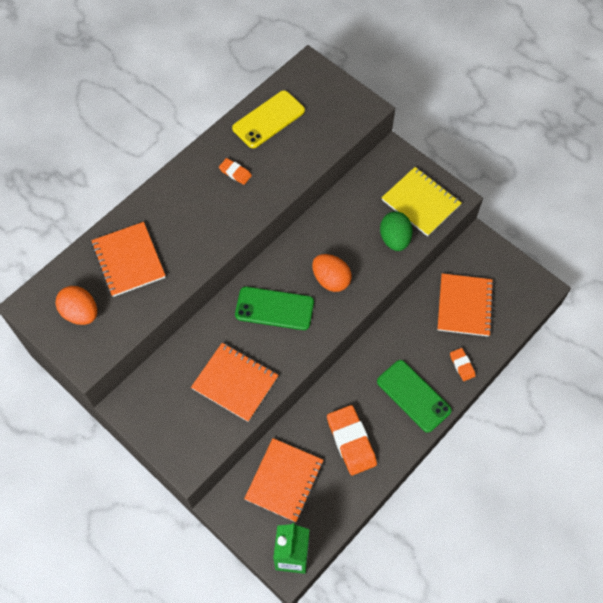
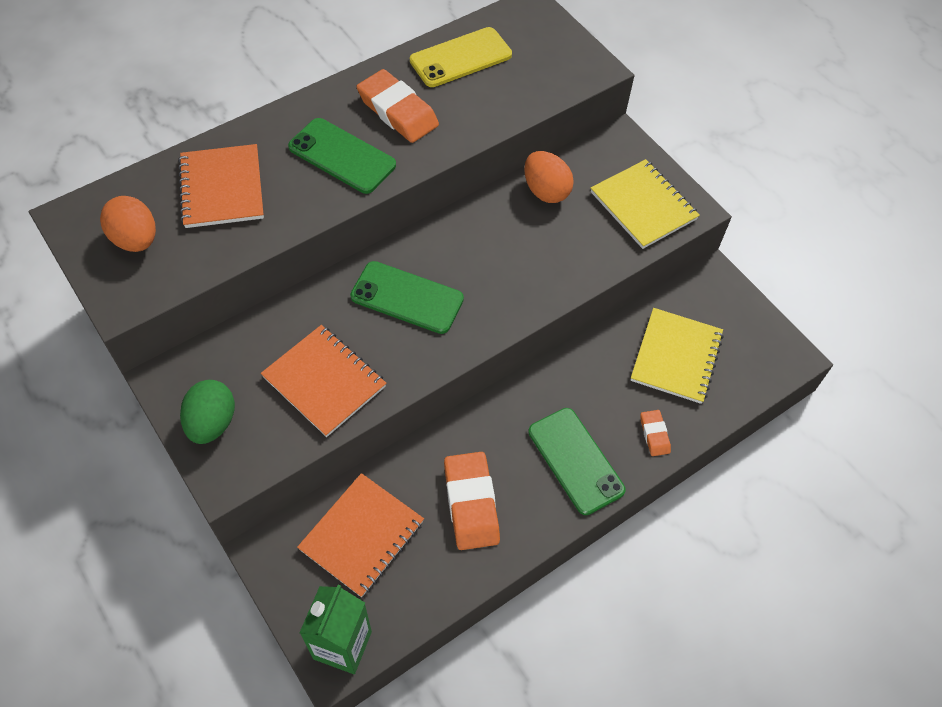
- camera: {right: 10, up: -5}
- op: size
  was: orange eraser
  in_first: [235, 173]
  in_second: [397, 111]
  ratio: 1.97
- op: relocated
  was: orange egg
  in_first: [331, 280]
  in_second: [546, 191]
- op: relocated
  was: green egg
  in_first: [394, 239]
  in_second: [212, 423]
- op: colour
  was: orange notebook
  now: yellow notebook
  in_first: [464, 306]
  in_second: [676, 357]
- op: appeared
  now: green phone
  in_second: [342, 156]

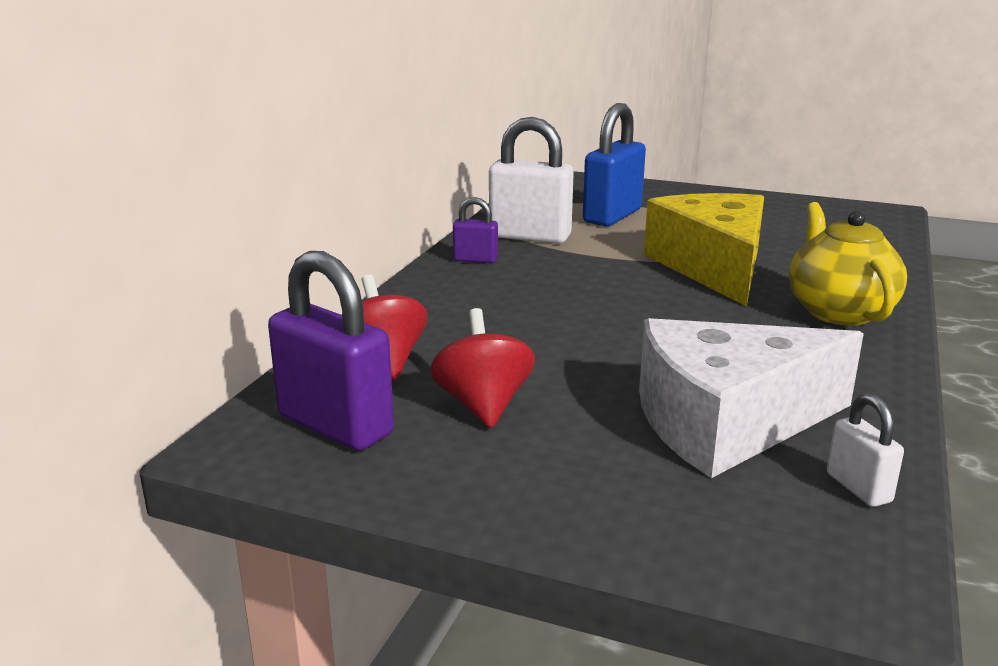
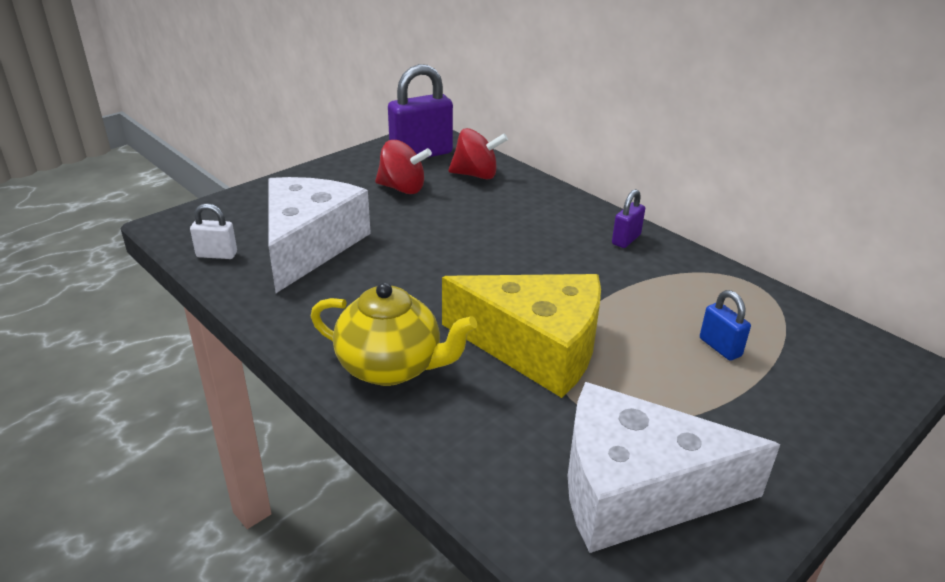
- camera: {right: 115, up: 10}
- op: missing
  was: white padlock
  in_first: [530, 236]
- op: size
  was: blue padlock
  in_first: [612, 216]
  in_second: [720, 347]
  ratio: 0.51
- op: appeared
  now: white cheese
  in_second: [636, 491]

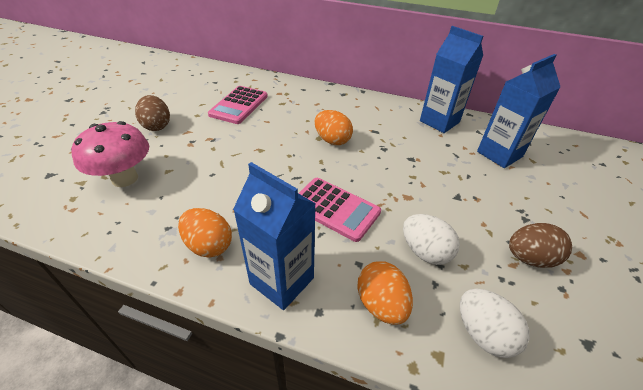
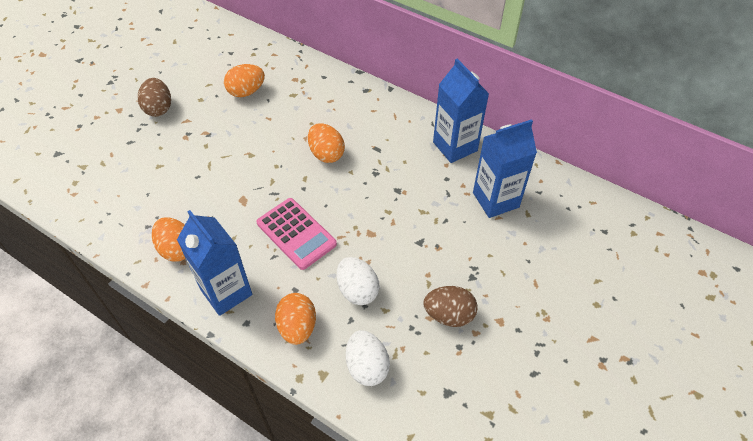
- camera: {right: 15, up: 10}
- op: missing
  was: pink mushroom
  in_first: [125, 178]
- op: exchanged
  was: pink calculator
  now: orange egg
  in_first: [239, 105]
  in_second: [246, 92]

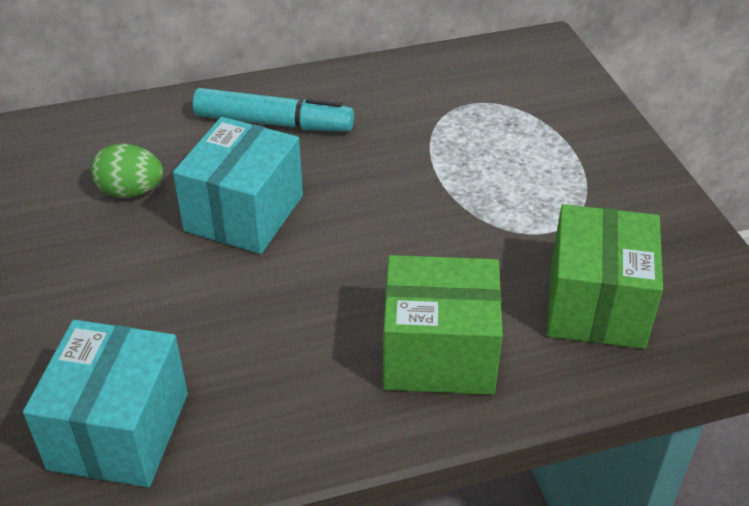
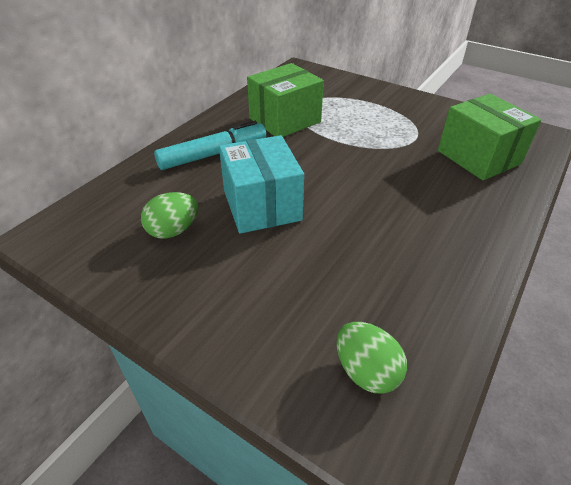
- camera: {right: -40, up: 0}
- op: exchanged
  was: turquoise box
  now: green egg
  in_first: [119, 431]
  in_second: [366, 371]
- op: relocated
  was: green box
  in_first: [439, 353]
  in_second: [285, 120]

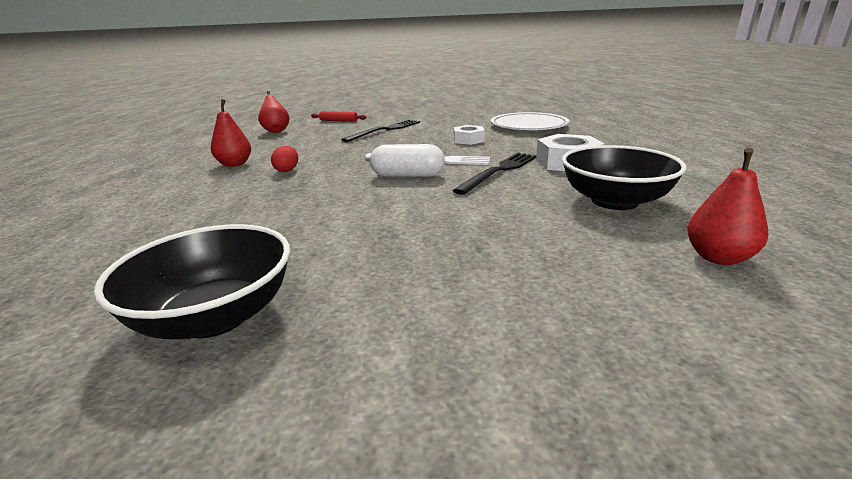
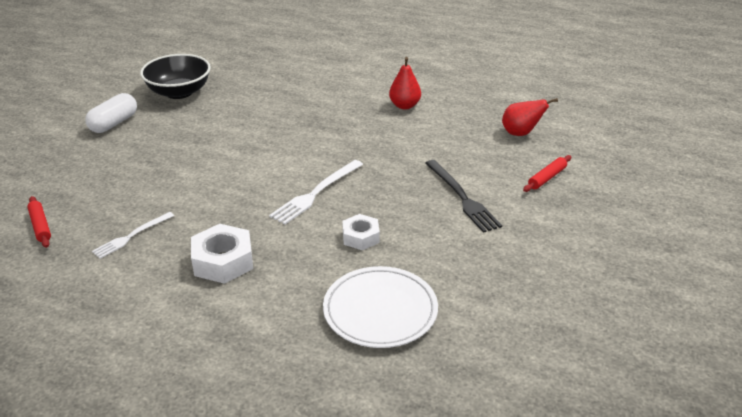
- camera: {right: 115, up: 10}
- op: missing
  was: red egg
  in_first: [287, 170]
- op: relocated
  was: white capsule
  in_first: [407, 175]
  in_second: [114, 123]
- op: missing
  was: black fork
  in_first: [499, 171]
- op: exchanged
  was: black bowl
  now: white fork
  in_first: [614, 201]
  in_second: [131, 236]
- op: exchanged
  was: red pear
  now: red rolling pin
  in_first: [718, 257]
  in_second: [40, 226]

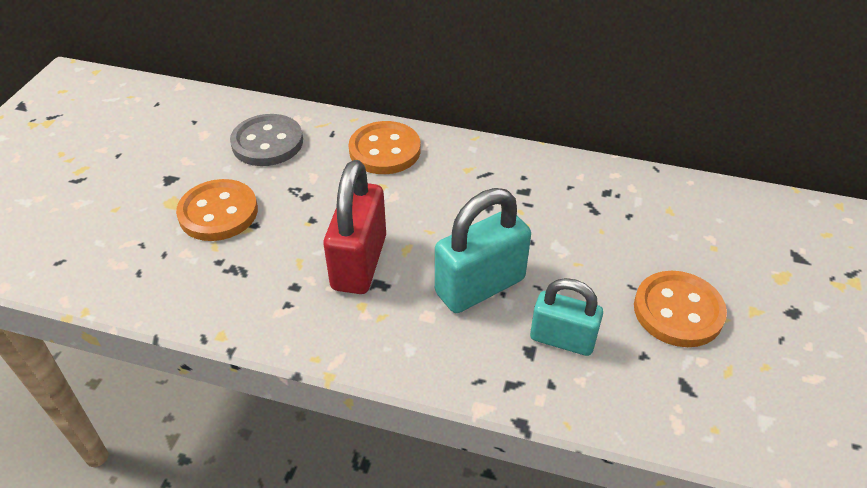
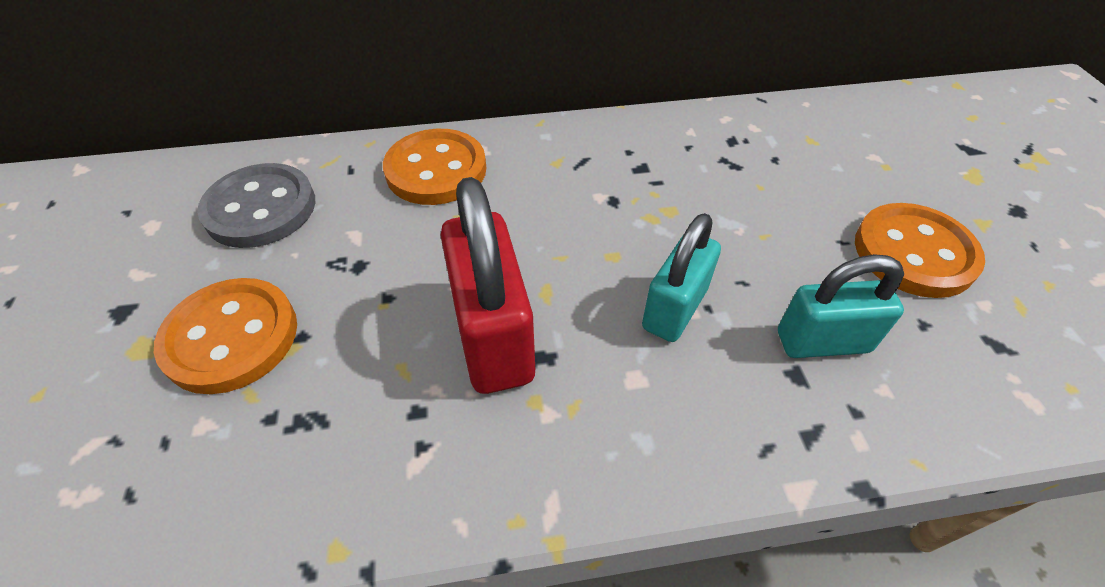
- camera: {right: -25, up: 5}
- op: size
  was: turquoise padlock
  in_first: [480, 286]
  in_second: [674, 309]
  ratio: 0.66

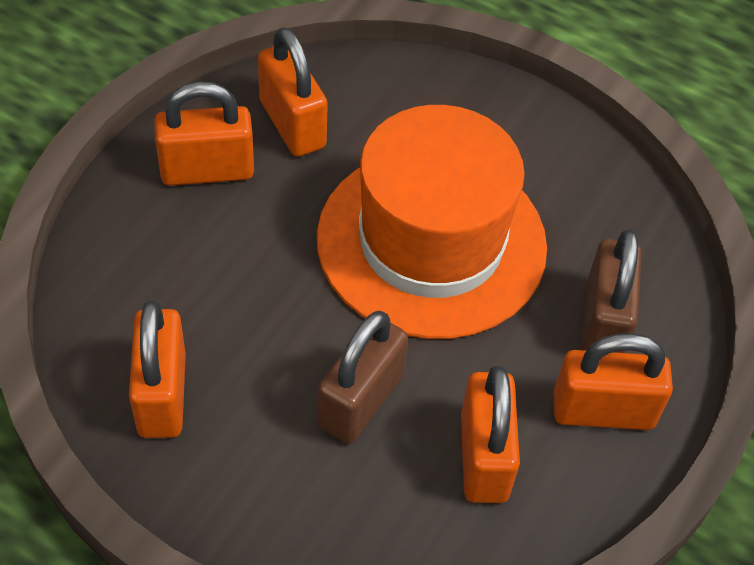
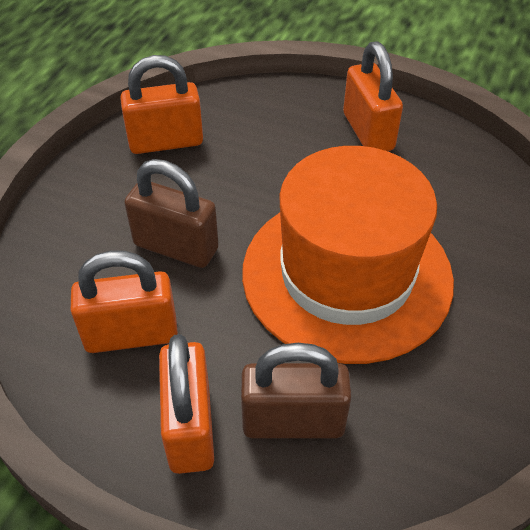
- camera: {right: 85, up: -5}
- op: missing
  was: orange padlock
  in_first: [292, 124]

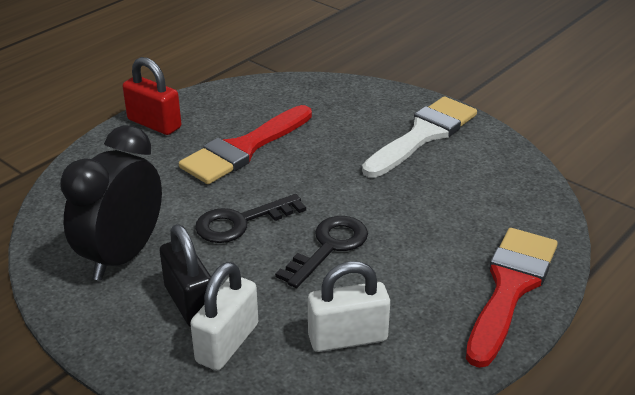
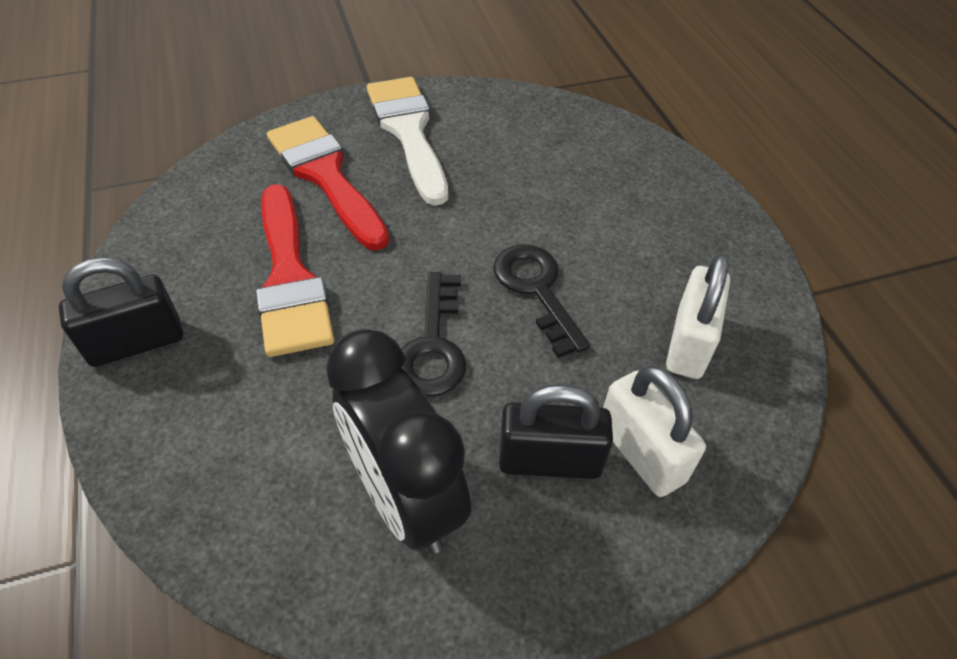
- camera: {right: -60, up: 15}
- op: colour
  was: red padlock
  now: black padlock
  in_first: [154, 124]
  in_second: [136, 343]
- op: relocated
  was: red brush
  in_first: [510, 288]
  in_second: [326, 176]

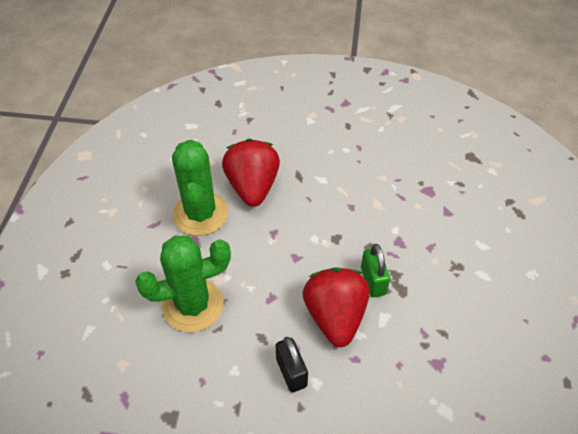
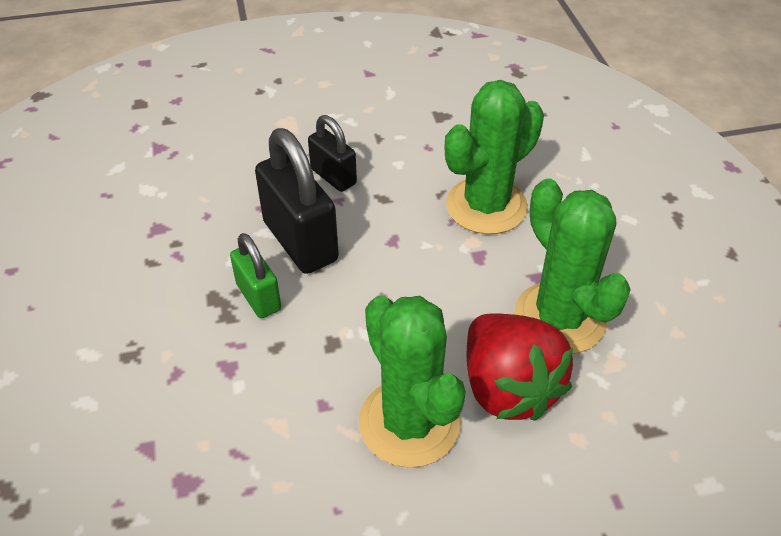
- camera: {right: 160, up: -5}
- op: exchanged
  was: red strawberry
  now: black padlock
  in_first: [335, 316]
  in_second: [300, 241]
- op: appeared
  now: green cactus
  in_second: [409, 422]

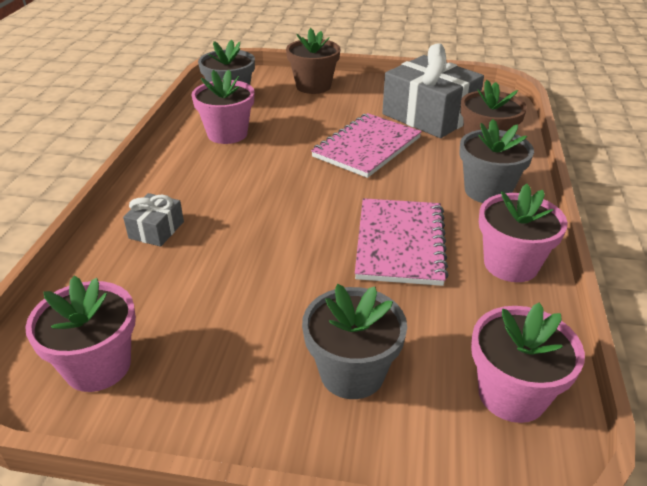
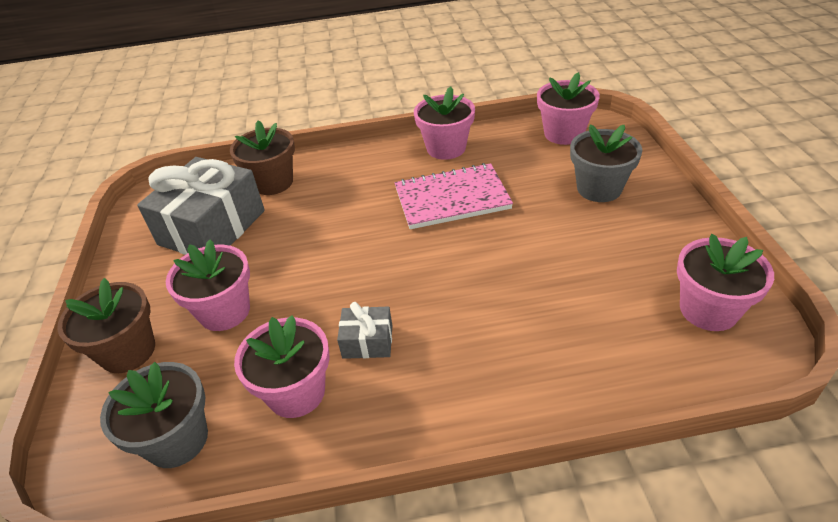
- camera: {right: -105, up: 5}
- op: relocated
  was: grey gift
  in_first: [156, 230]
  in_second: [367, 341]
- op: missing
  was: pink notebook
  in_first: [367, 147]
- op: missing
  was: grey flower pot
  in_first: [487, 191]
- op: appeared
  now: pink flower pot
  in_second: [224, 311]

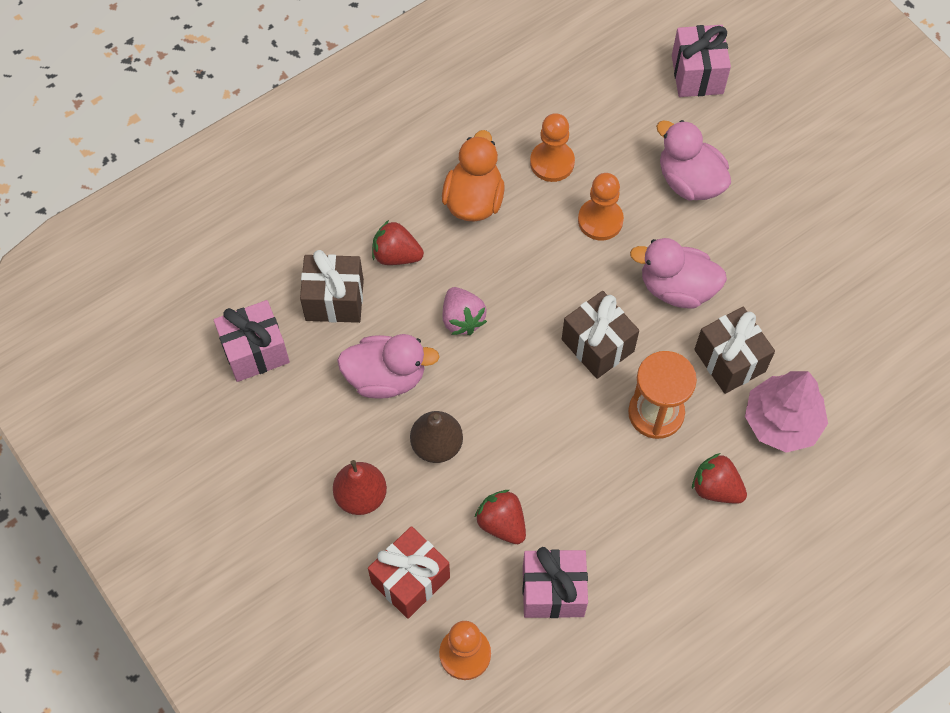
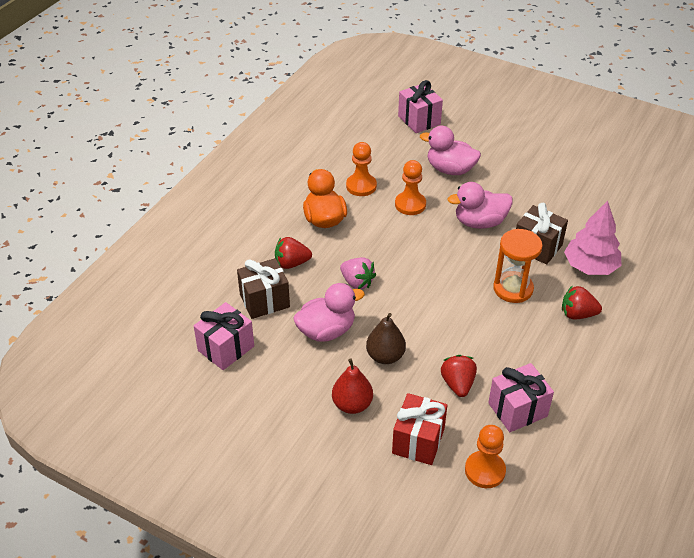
- camera: {right: -25, up: -20}
- op: spun
  was: red strawberry
  in_first: [502, 523]
  in_second: [458, 384]
  clockwise: 60
- op: missing
  was: brown gift
  in_first: [597, 345]

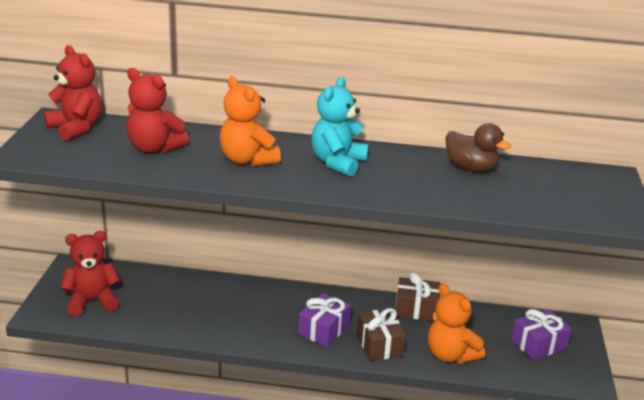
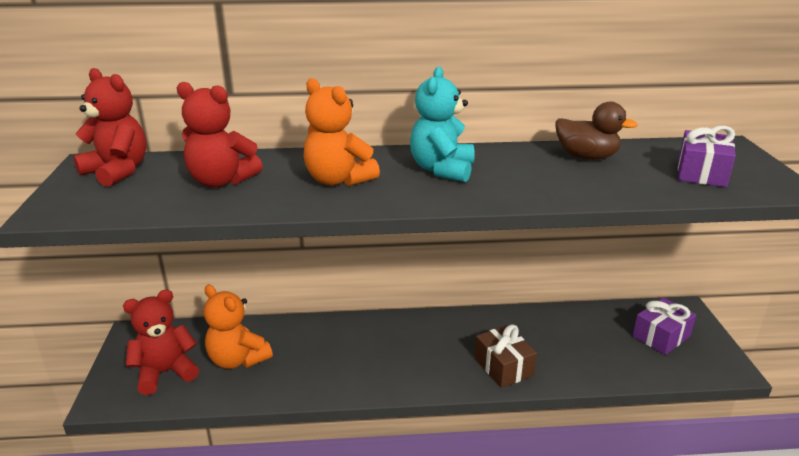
- camera: {right: -10, up: 0}
- op: relocated
  was: purple gift
  in_first: [324, 330]
  in_second: [701, 173]
- op: missing
  was: brown gift
  in_first: [416, 309]
- op: relocated
  was: orange teddy bear
  in_first: [450, 355]
  in_second: [238, 359]

